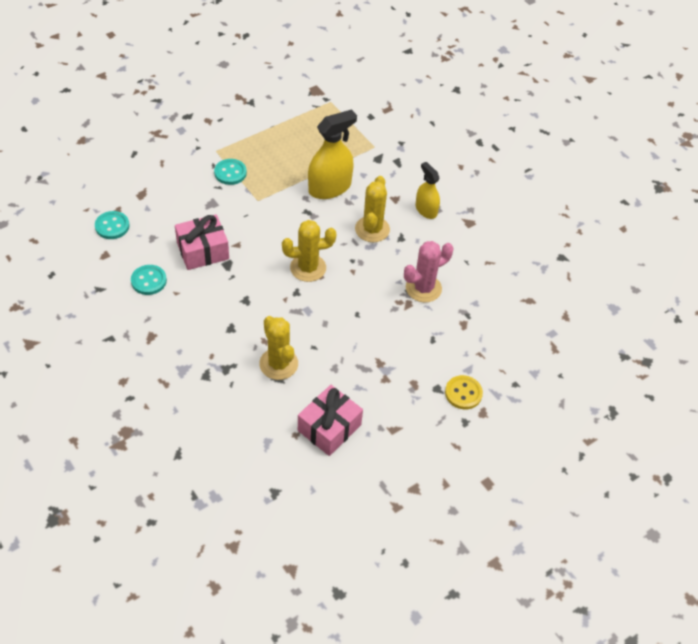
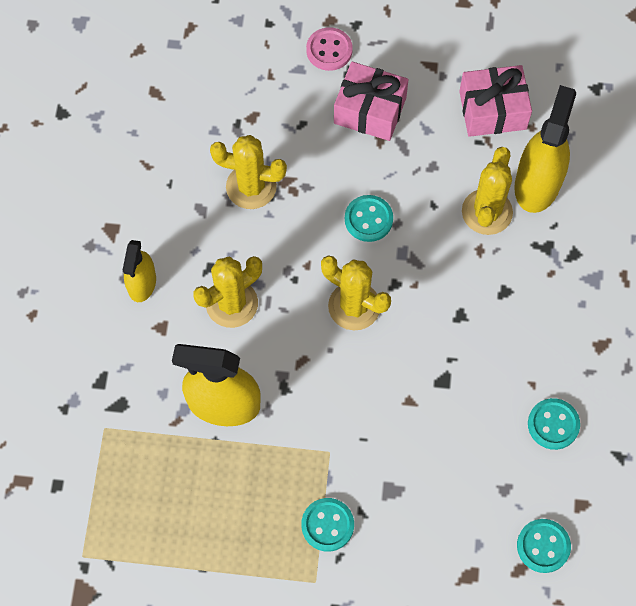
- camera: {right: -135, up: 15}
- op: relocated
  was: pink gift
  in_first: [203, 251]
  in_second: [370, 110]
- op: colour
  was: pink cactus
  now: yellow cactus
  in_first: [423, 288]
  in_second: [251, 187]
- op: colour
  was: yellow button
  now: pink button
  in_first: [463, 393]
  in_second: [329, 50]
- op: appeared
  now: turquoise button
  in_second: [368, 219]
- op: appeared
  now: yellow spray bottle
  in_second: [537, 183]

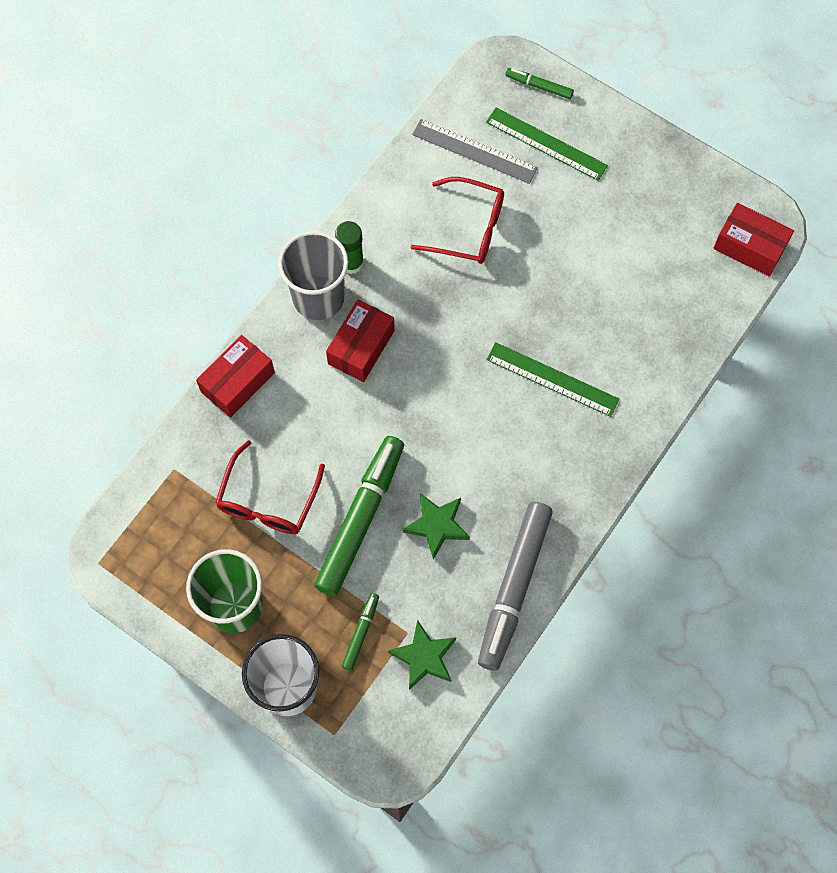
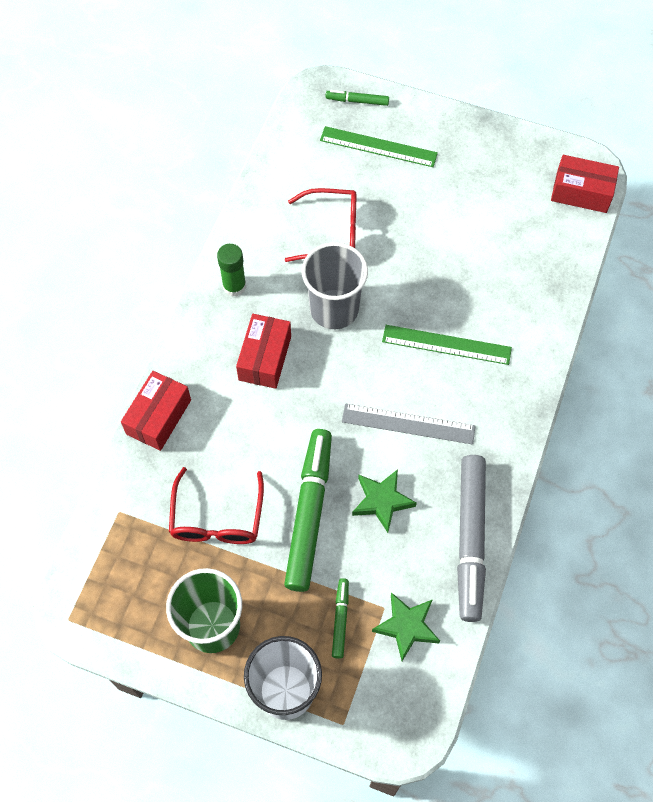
- camera: {right: -15, up: -5}
- op: relocated
  was: grey cup
  in_first: [318, 297]
  in_second: [334, 309]
- op: relocated
  was: grey ruler
  in_first: [474, 151]
  in_second: [408, 424]

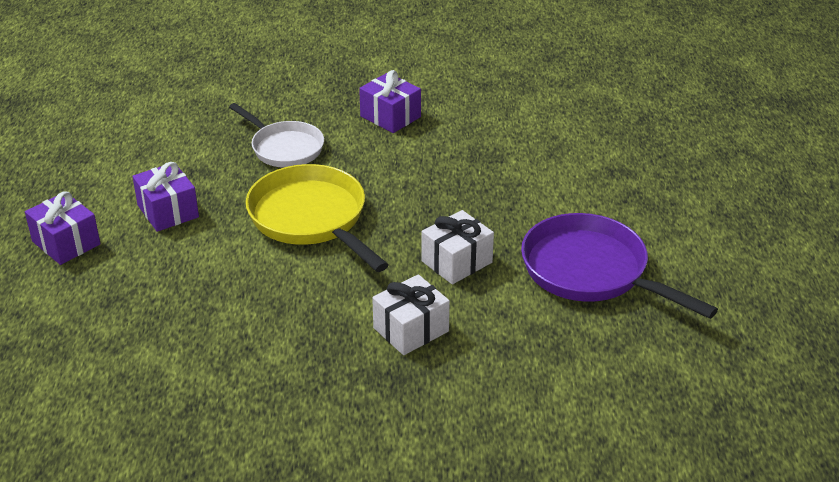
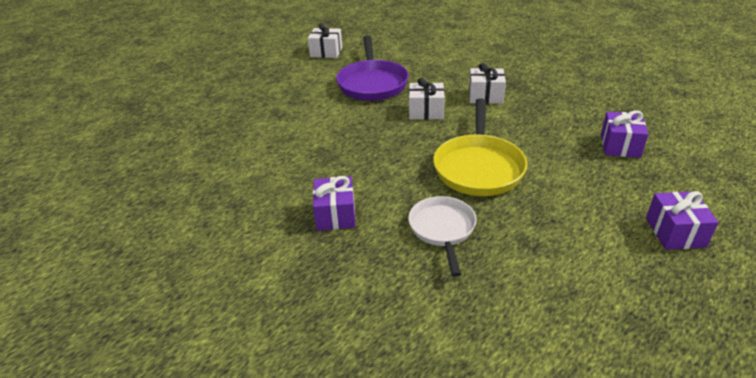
- camera: {right: -135, up: 0}
- op: relocated
  was: purple gift
  in_first: [168, 211]
  in_second: [620, 145]
- op: appeared
  now: white gift
  in_second: [326, 52]

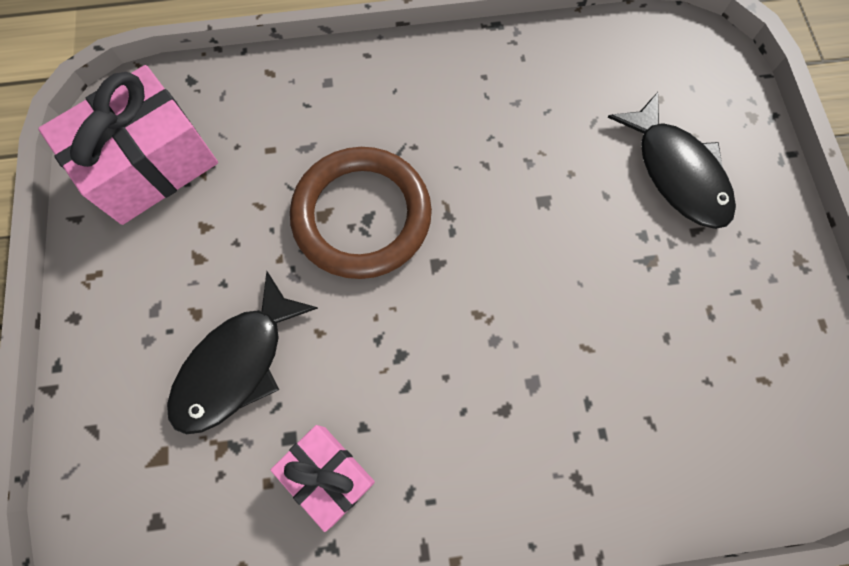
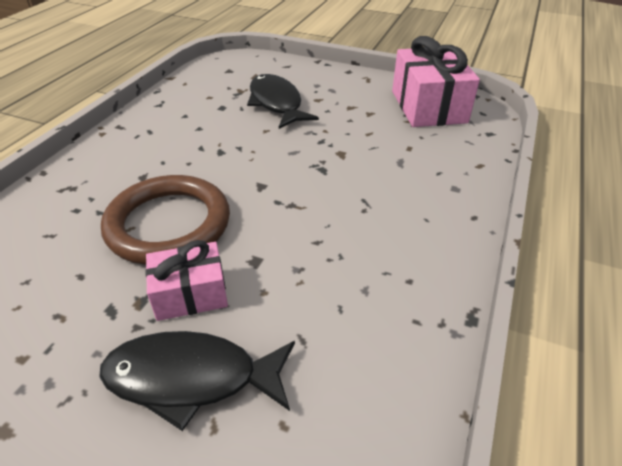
- camera: {right: 120, up: -30}
- op: relocated
  was: pink gift
  in_first: [328, 475]
  in_second: [190, 294]
- op: relocated
  was: brown ring
  in_first: [362, 216]
  in_second: [168, 224]

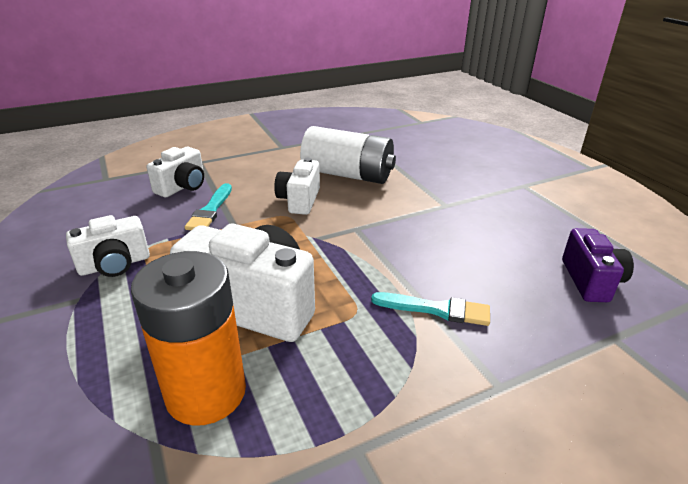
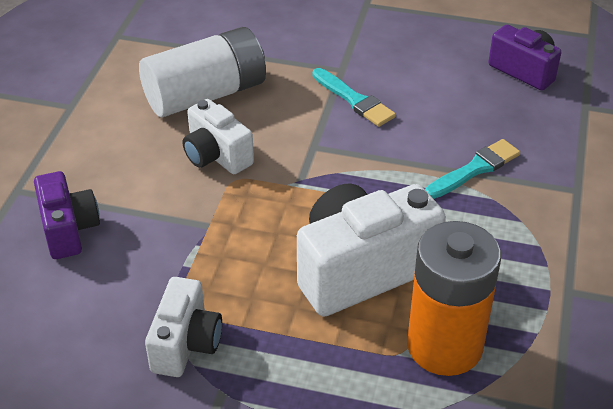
- camera: {right: -50, up: 10}
- op: colour
  was: white camera
  now: purple camera
  in_first: [182, 187]
  in_second: [68, 229]
- op: relocated
  was: turquoise brush
  in_first: [210, 210]
  in_second: [354, 100]

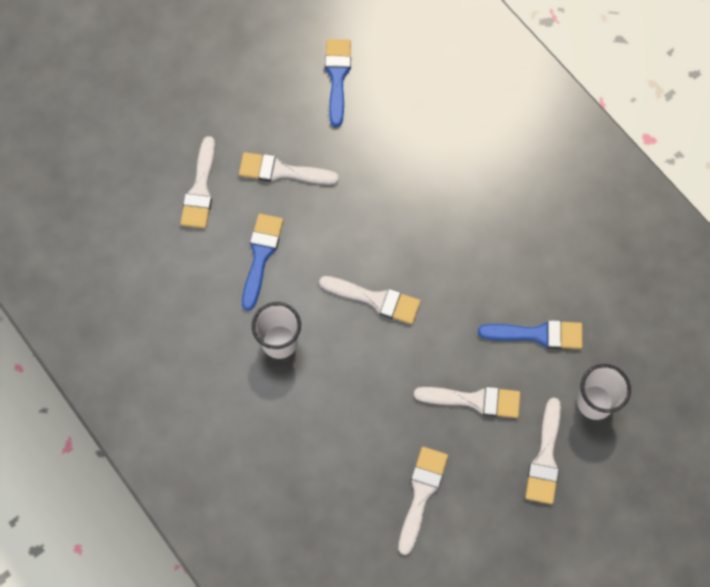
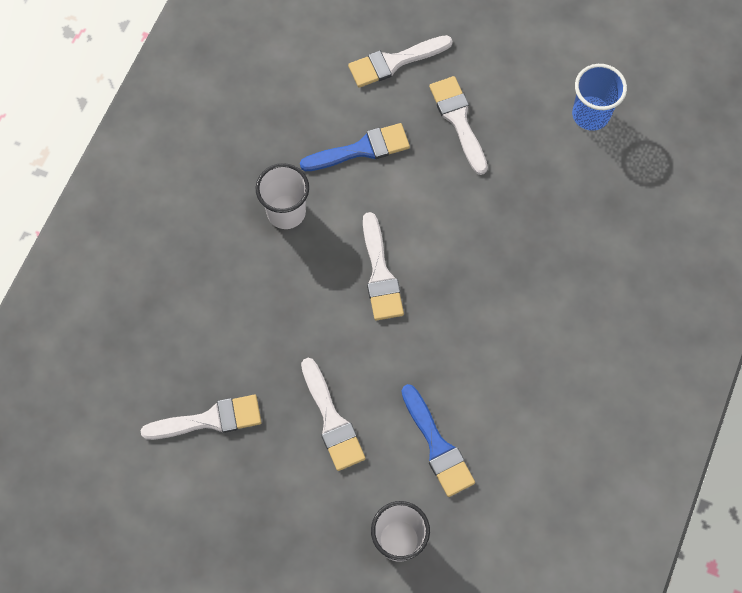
- camera: {right: 60, up: 0}
- op: exchanged
  was: blue brush
  now: blue cup
  in_first: [337, 77]
  in_second: [590, 114]
- op: missing
  was: white brush
  in_first: [545, 458]

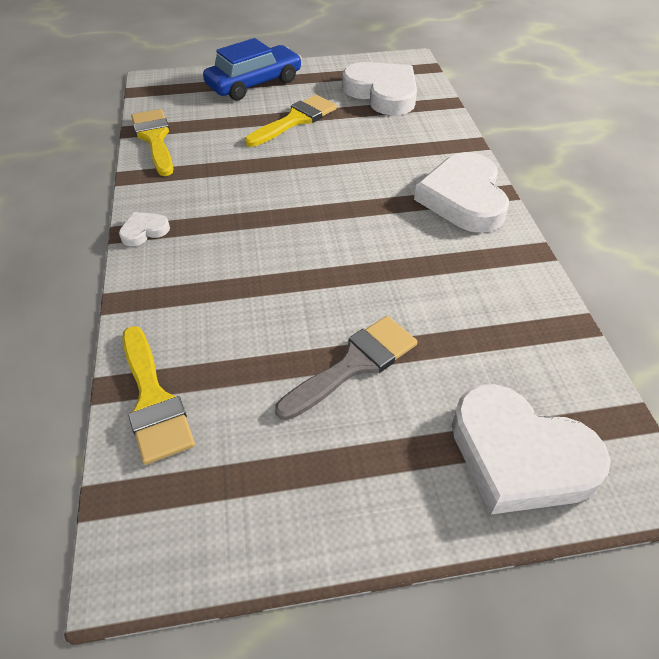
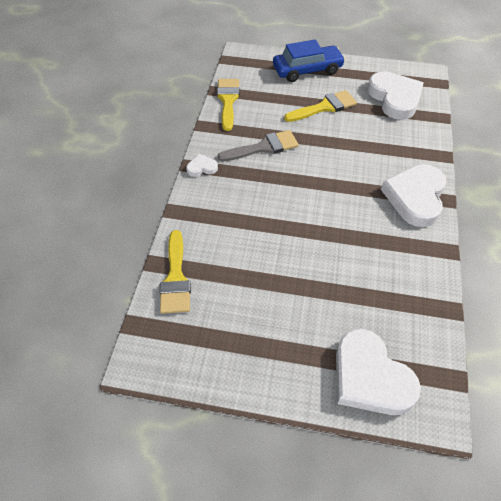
- camera: {right: 20, up: 5}
- op: relocated
  was: grey brush
  in_first: [354, 364]
  in_second: [263, 147]

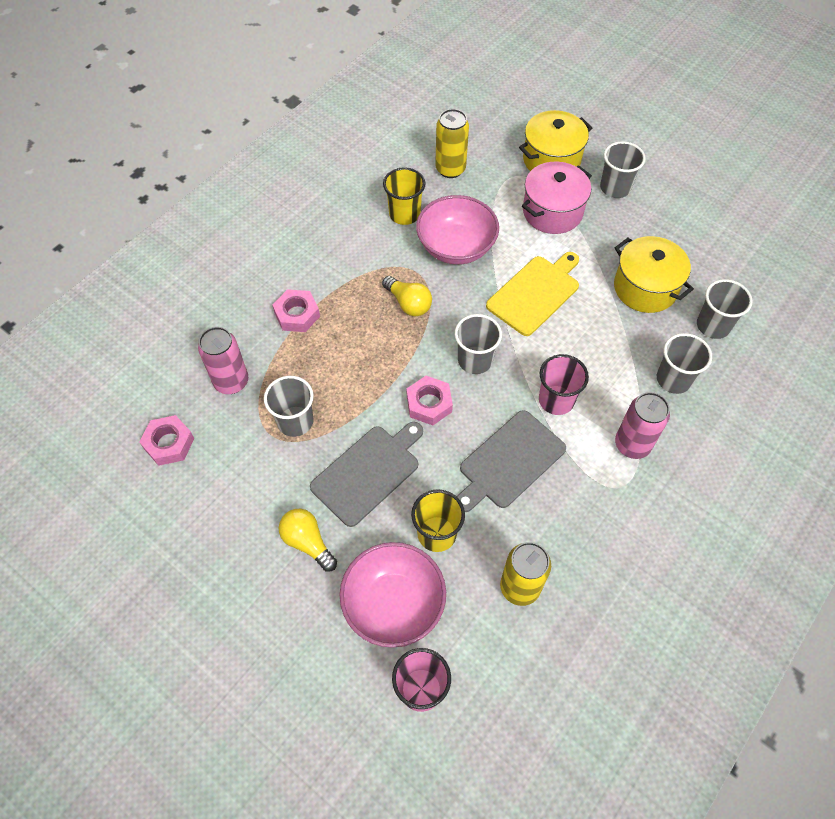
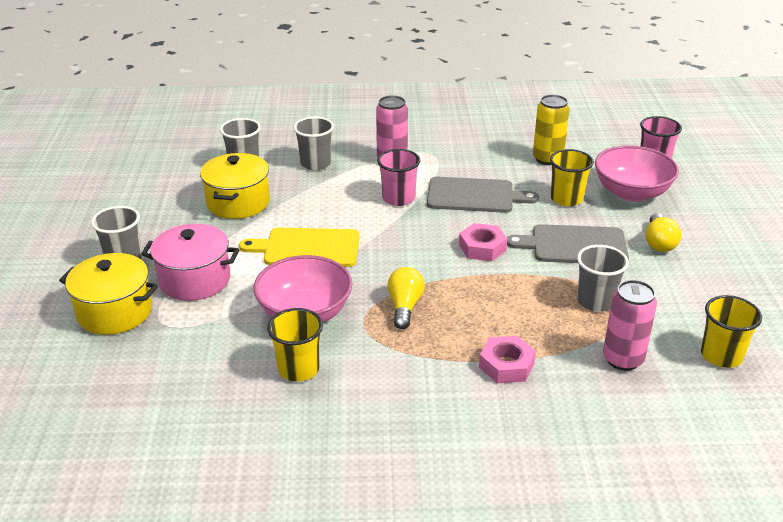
- camera: {right: -130, up: -25}
- op: exchanged
  was: pink nut
  now: yellow cup
  in_first: [169, 443]
  in_second: [721, 355]
- op: missing
  was: yellow can
  in_first: [450, 169]
- op: missing
  was: grey cup
  in_first: [475, 360]

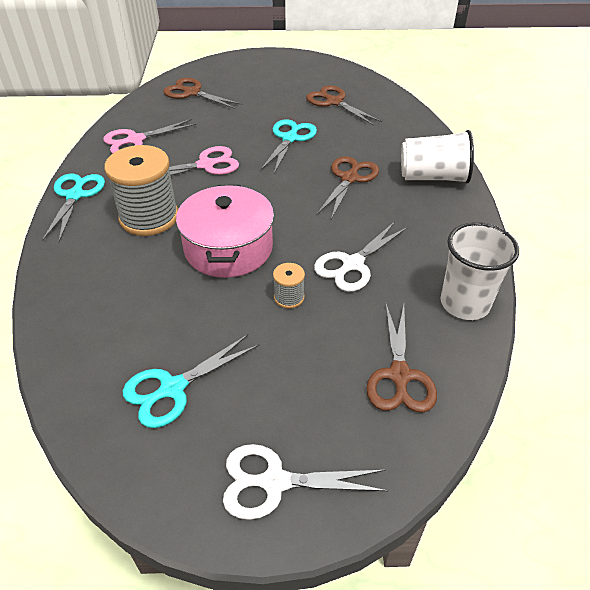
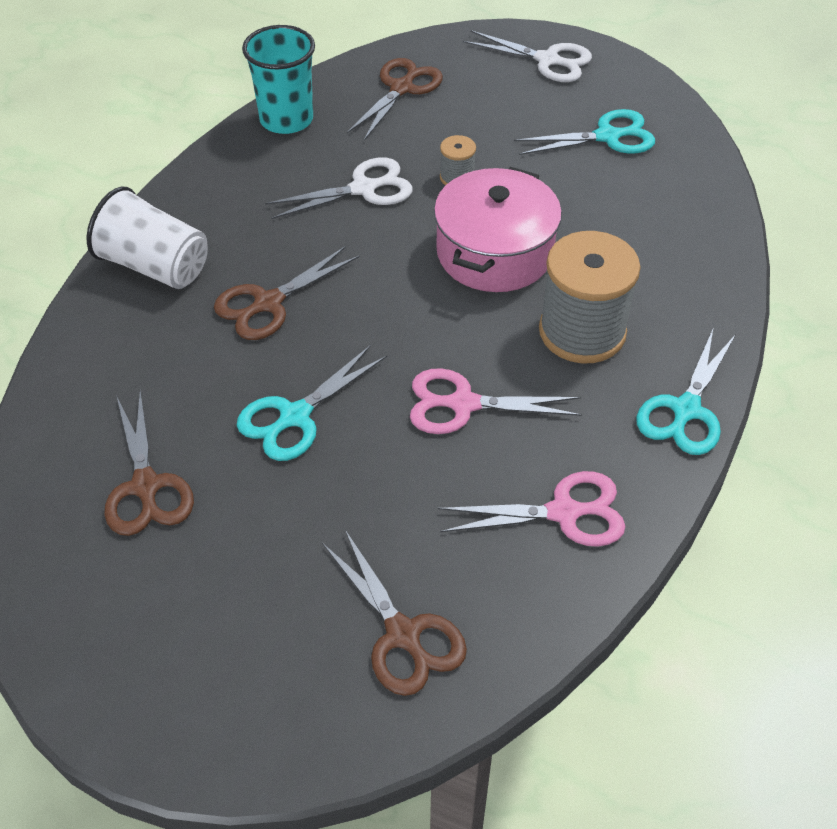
- camera: {right: -155, up: 5}
- op: colour
  was: white cup
  now: turquoise cup
  in_first: [465, 303]
  in_second: [286, 119]

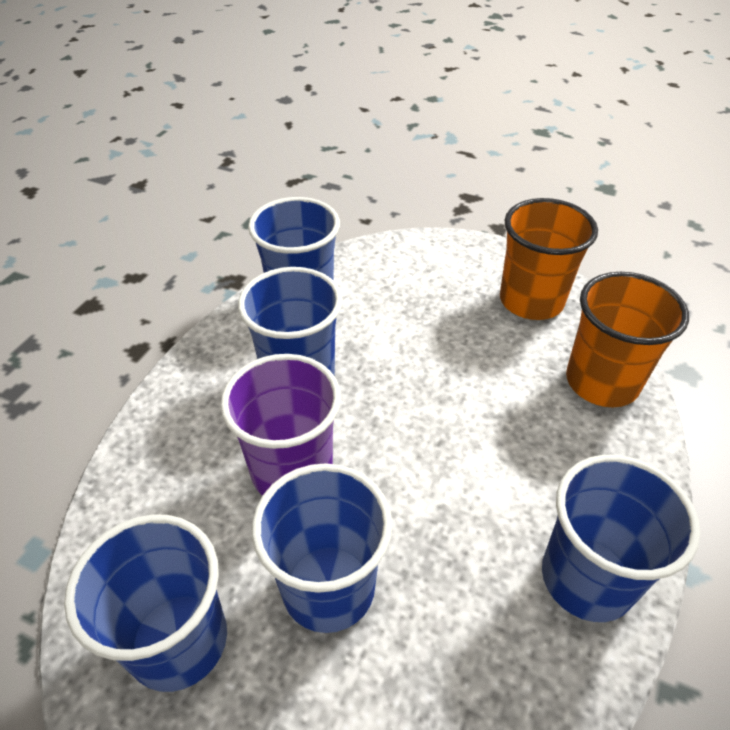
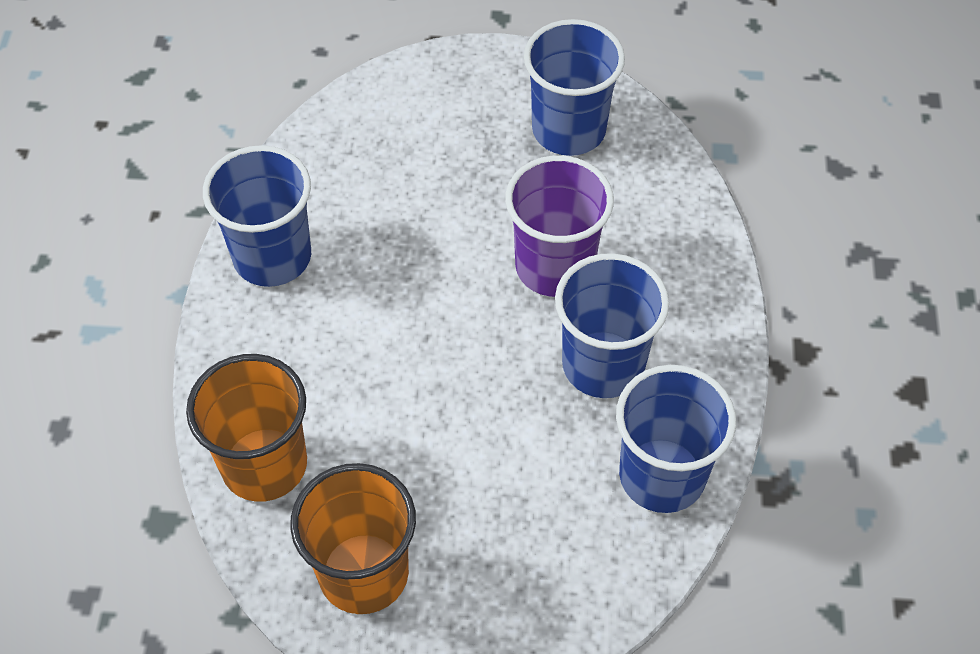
- camera: {right: 160, up: 10}
- op: missing
  was: blue cup
  in_first: [328, 587]

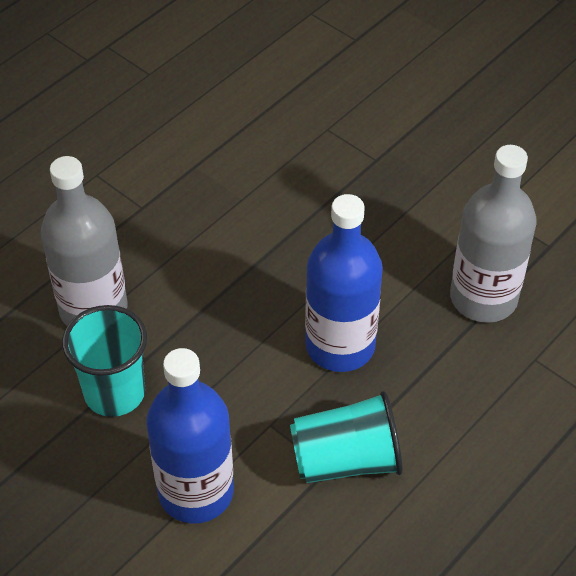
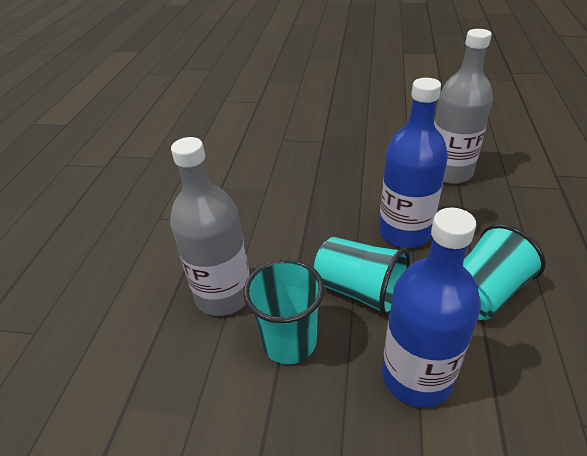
- camera: {right: -30, up: -10}
- op: appeared
  now: turquoise cup
  in_second: [360, 291]

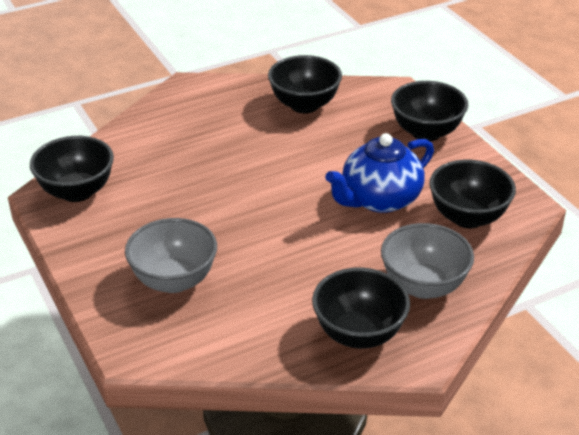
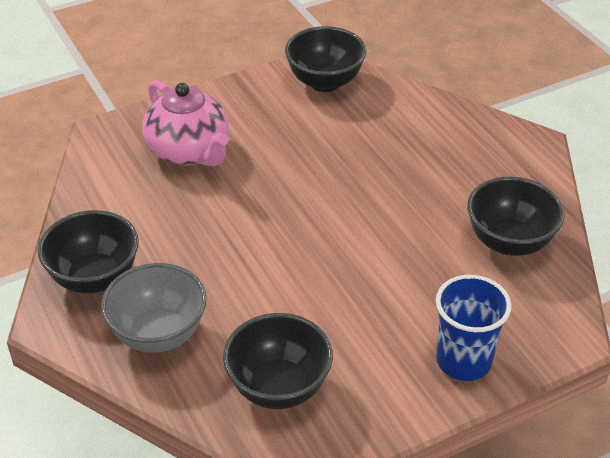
- camera: {right: 90, up: 5}
- op: exchanged
  was: grey bowl
  now: pink teapot
  in_first: [174, 280]
  in_second: [189, 151]
- op: missing
  was: blue teapot
  in_first: [379, 199]
- op: exchanged
  was: black bowl
  now: blue cup
  in_first: [426, 132]
  in_second: [463, 361]

